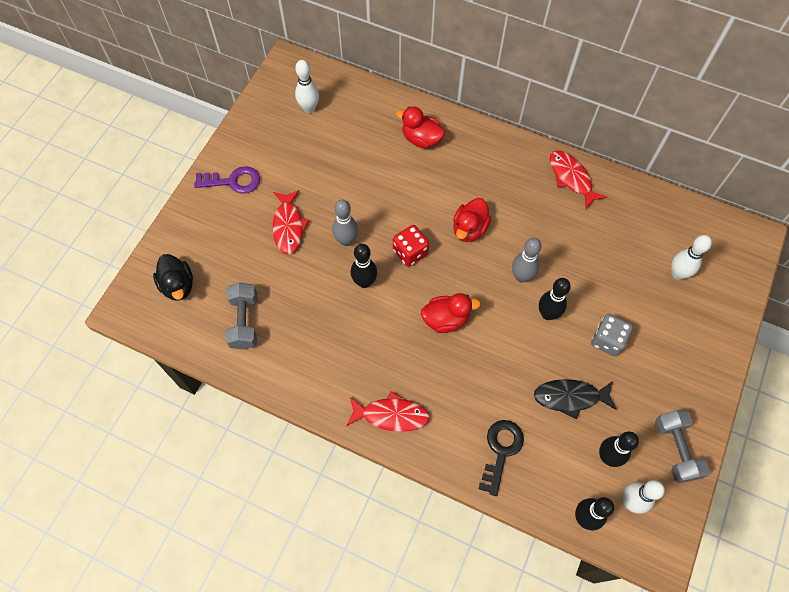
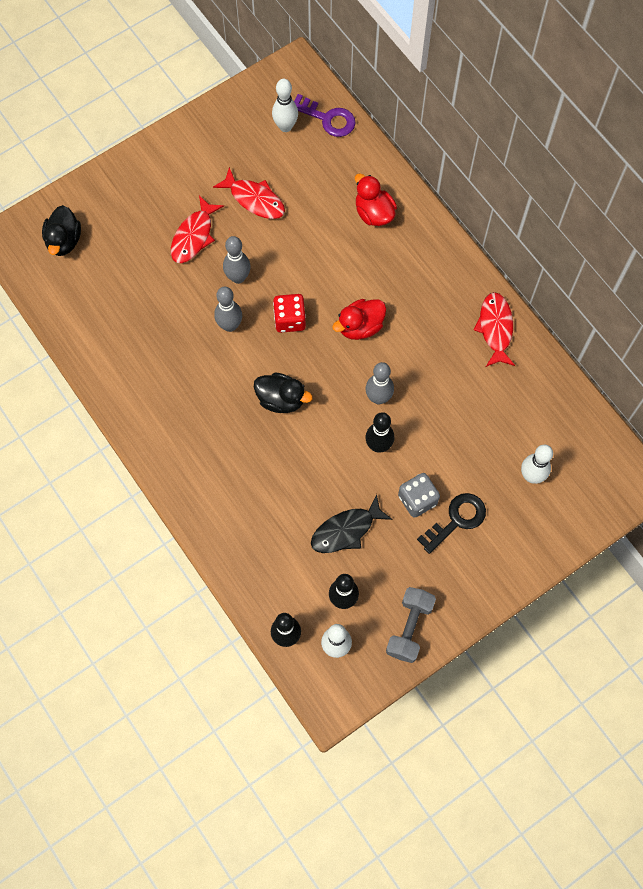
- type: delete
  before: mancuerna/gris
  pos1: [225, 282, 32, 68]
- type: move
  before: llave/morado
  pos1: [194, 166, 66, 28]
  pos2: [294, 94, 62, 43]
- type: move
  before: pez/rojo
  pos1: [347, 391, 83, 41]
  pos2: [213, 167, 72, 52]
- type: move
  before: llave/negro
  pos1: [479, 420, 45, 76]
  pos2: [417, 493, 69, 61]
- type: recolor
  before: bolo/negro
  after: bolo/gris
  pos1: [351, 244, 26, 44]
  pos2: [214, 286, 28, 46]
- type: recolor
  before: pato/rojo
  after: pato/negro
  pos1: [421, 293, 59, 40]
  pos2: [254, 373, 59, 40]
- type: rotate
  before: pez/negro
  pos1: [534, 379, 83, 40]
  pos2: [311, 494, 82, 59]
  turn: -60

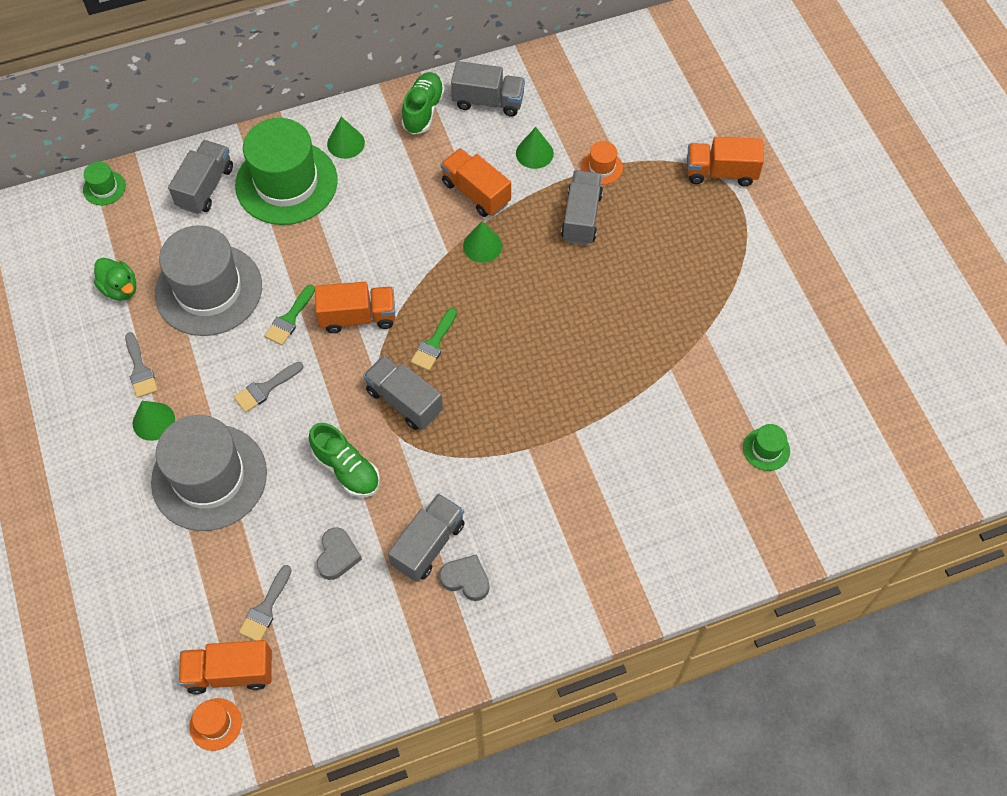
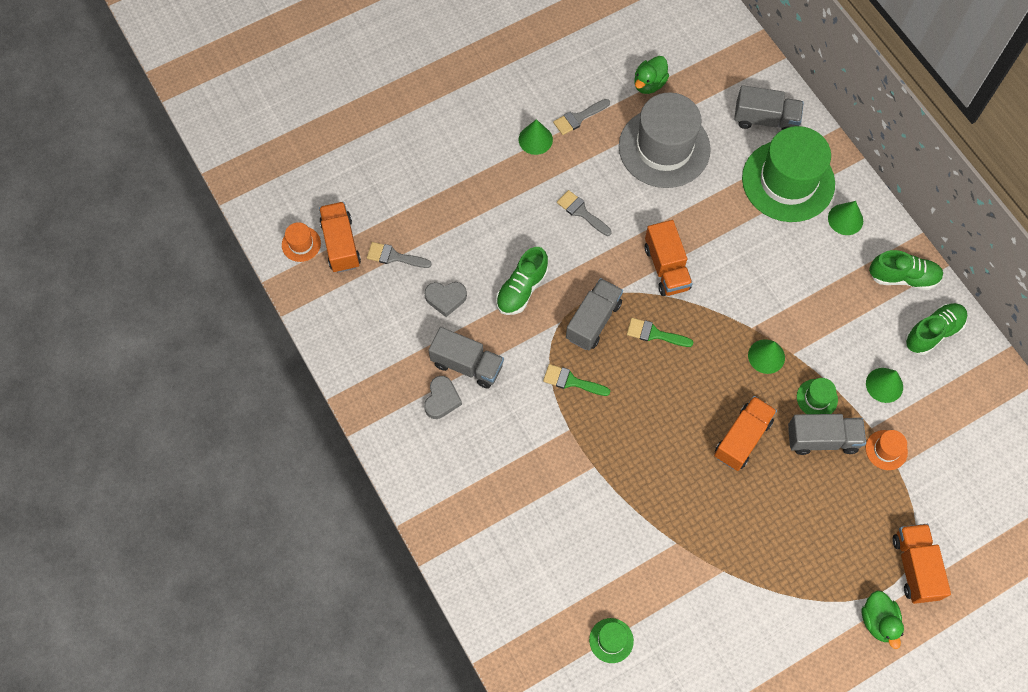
- type: delete
  before: sombrero/gris
  pos1: [151, 415, 116, 116]
- type: insert
  after: pato/verde
  pos2: [862, 591, 42, 58]
- type: move
  before: sombrero/verde
  pos1: [83, 162, 43, 43]
  pos2: [797, 378, 41, 36]
- type: move
  before: pincel/verde
  pos1: [264, 285, 51, 60]
  pos2: [543, 364, 67, 32]
- type: move
  before: camión/naranja
  pos1: [441, 148, 70, 69]
  pos2: [714, 396, 63, 75]
- type: replace
  before: camión/gris
  after: zapato/verde
  pos1: [451, 61, 74, 56]
  pos2: [905, 303, 62, 52]

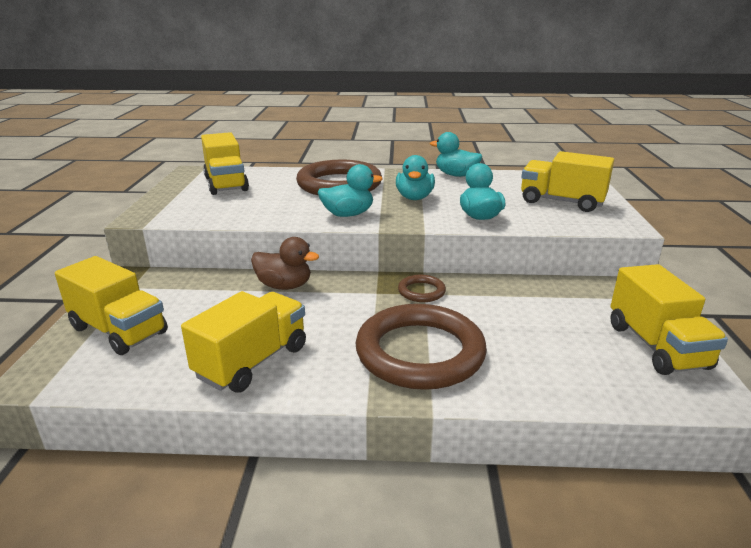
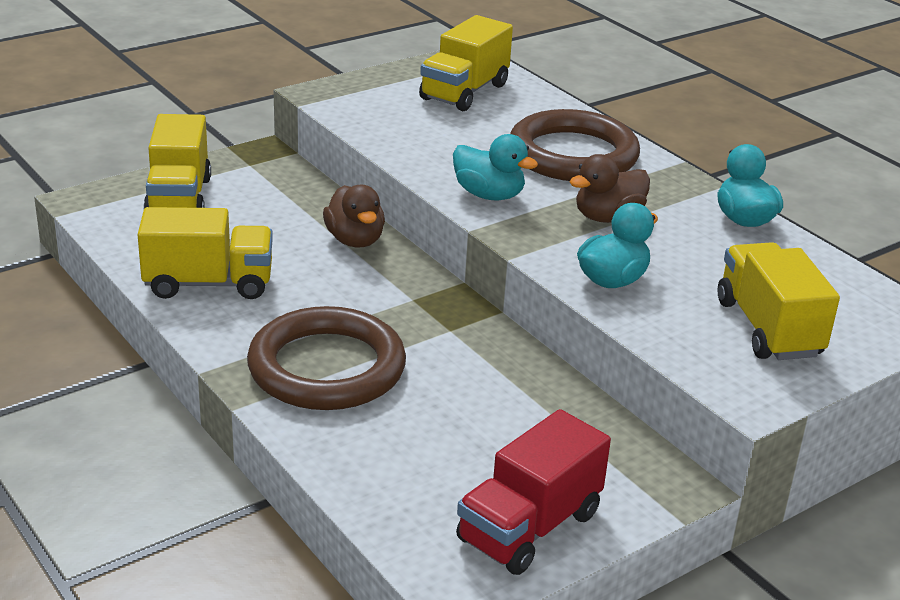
- type: delete
  before: anillo/marrón
  pos1: [398, 275, 48, 27]
- type: recolor
  before: pato/turquesa
  after: pato/marrón
  pos1: [396, 155, 39, 45]
  pos2: [570, 154, 80, 69]
- type: recolor
  before: camión/amarillo
  after: camión/rojo
  pos1: [610, 264, 118, 111]
  pos2: [456, 409, 155, 166]

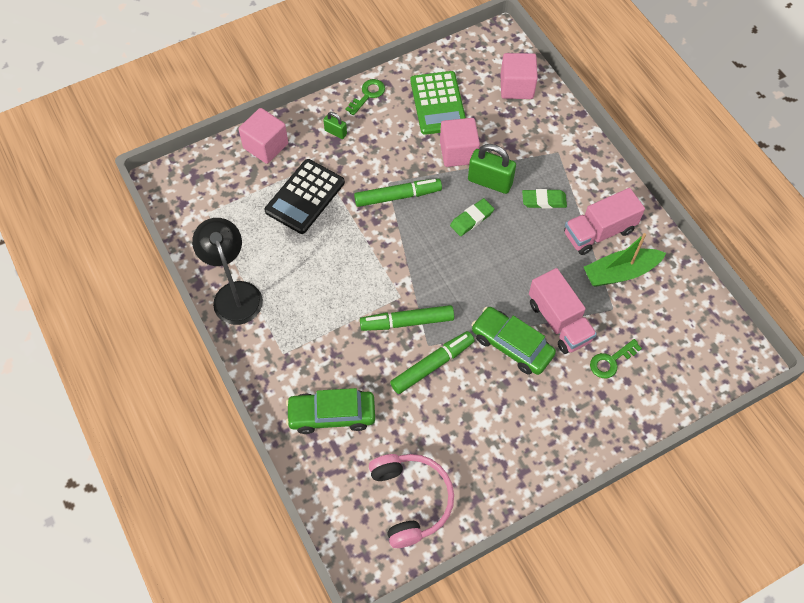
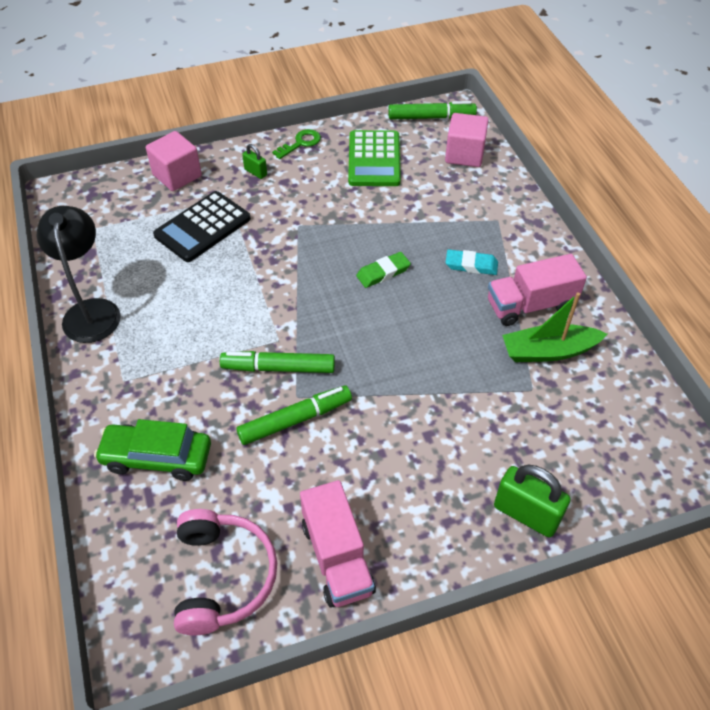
- type: delete
  before: cubo/rosa
  pos1: [440, 118, 40, 49]
- type: delete
  before: coche/verde
  pos1: [471, 307, 85, 68]
- type: delete
  before: llave/verde
  pos1: [590, 339, 52, 39]
- type: move
  before: rotulador/verde
  pos1: [354, 179, 88, 28]
  pos2: [388, 101, 89, 19]
- type: move
  before: candado/verde
  pos1: [468, 144, 48, 50]
  pos2: [494, 465, 77, 72]
- type: move
  before: camión/rosa
  pos1: [529, 268, 68, 86]
  pos2: [300, 480, 76, 128]
- type: recolor
  before: goma de borrar/verde
  after: goma de borrar/turquesa
  pos1: [522, 189, 45, 19]
  pos2: [446, 249, 52, 26]

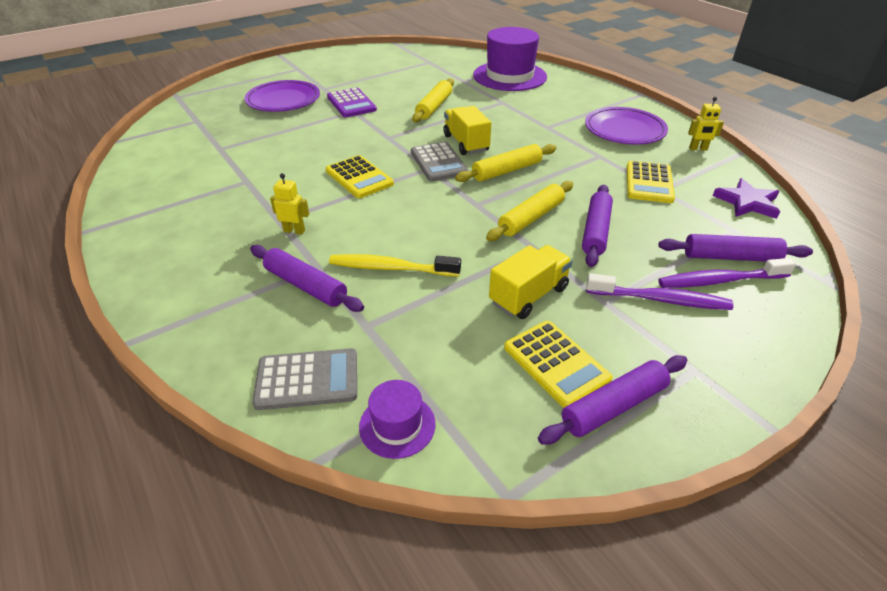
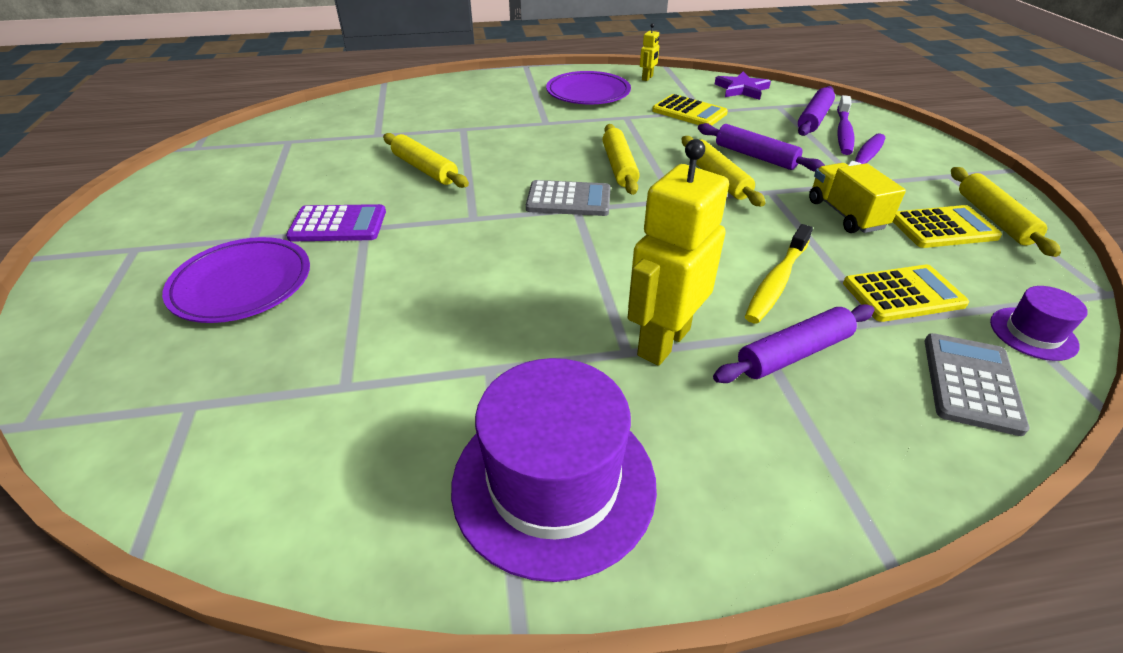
- type: delete
  before: camión/amarillo
  pos1: [444, 106, 47, 49]
- type: move
  before: calculadora/amarillo
  pos1: [326, 155, 68, 43]
  pos2: [843, 264, 126, 58]
- type: move
  before: sombrero/morado
  pos1: [473, 27, 74, 64]
  pos2: [451, 358, 206, 224]
- type: recolor
  before: rodillo/morado
  after: rodillo/amarillo
  pos1: [538, 355, 149, 90]
  pos2: [951, 167, 110, 90]
- type: resize
  before: robot/amarillo
  pos1: [270, 173, 39, 61]
  pos2: [628, 139, 101, 227]
  scale: 2.24

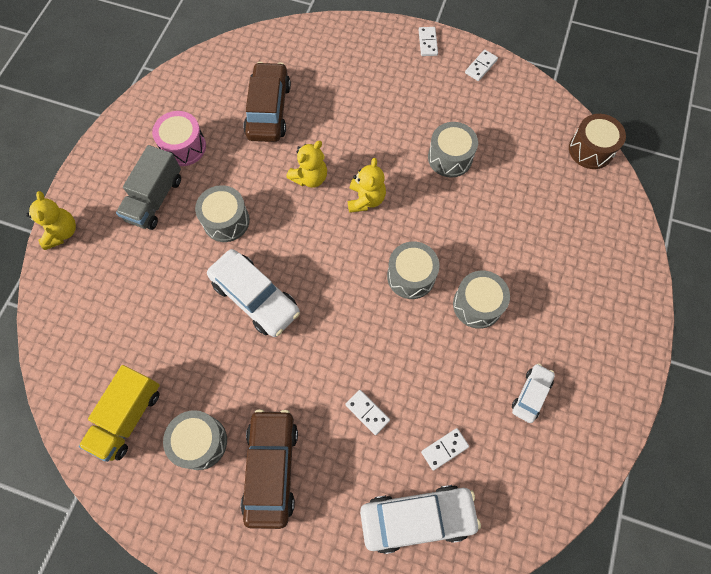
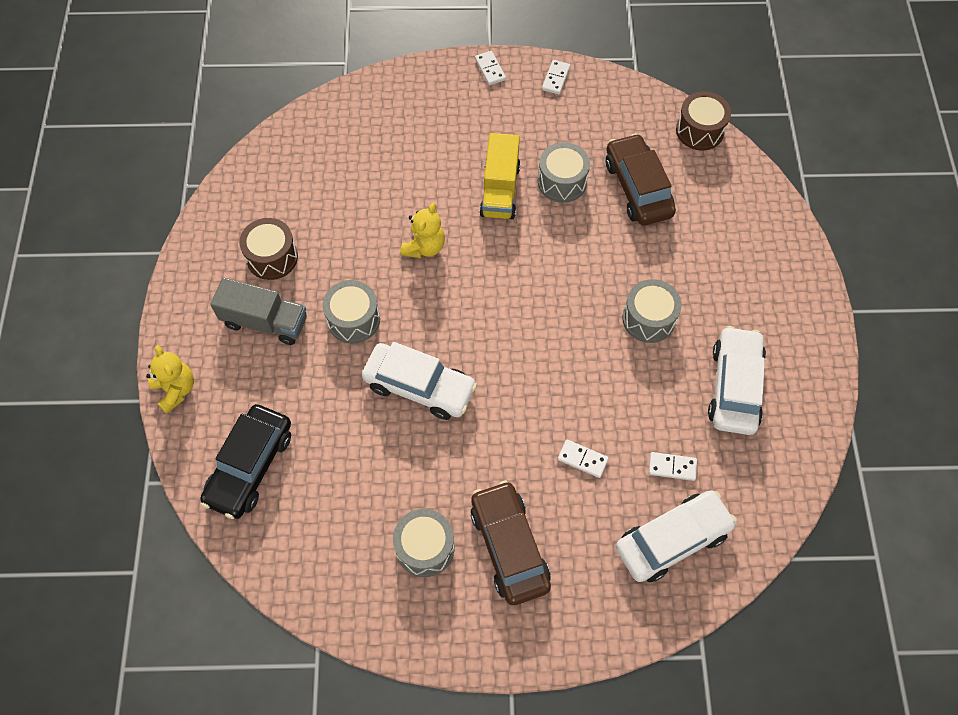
- type: delete
  before: osito/amarillo
  pos1: [348, 158, 38, 55]
- type: delete
  before: tambor/gris
  pos1: [387, 242, 52, 57]
- type: insert
  after: coche/negro
  pos2: [200, 404, 91, 115]
- type: move
  before: camión/amarillo
  pos1: [78, 365, 82, 97]
  pos2: [479, 133, 42, 86]
- type: move
  before: coche/marrón
  pos1: [243, 62, 48, 80]
  pos2: [606, 133, 70, 92]
- type: recolor
  before: tambor/rosa
  after: tambor/marrón
  pos1: [152, 111, 54, 55]
  pos2: [239, 218, 59, 62]
- type: rotate
  before: camión/gris
  pos1: [116, 145, 65, 85]
  pos2: [210, 278, 97, 67]
  turn: -75
- type: rotate
  before: ficha de dominó/blanco
  pos1: [421, 428, 48, 43]
  pos2: [649, 452, 48, 29]
  turn: 60
- type: resize
  before: coche/blanco
  pos1: [512, 363, 43, 60]
  pos2: [708, 326, 58, 109]
  scale: 1.82

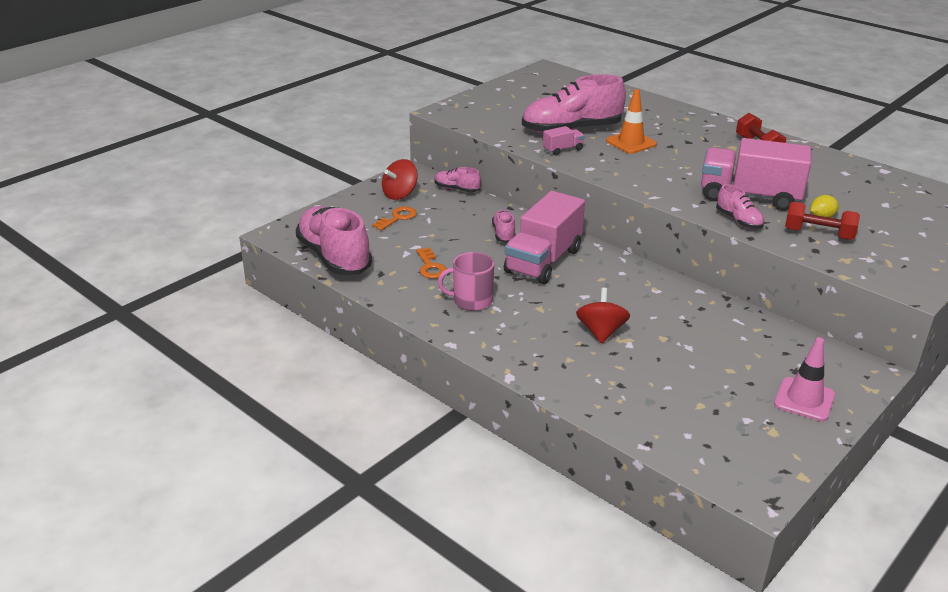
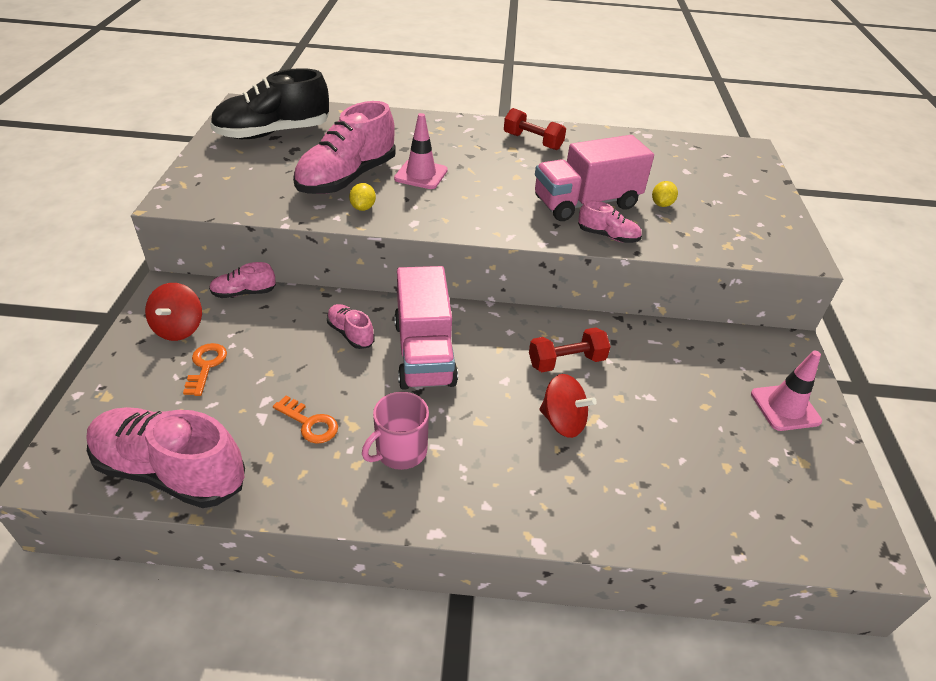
- type: insert
  after: zapato/negro
  pos2: [210, 68, 119, 71]
- type: move
  before: mancuerna/rojo
  pos1: [785, 202, 75, 38]
  pos2: [529, 327, 82, 45]
- type: replace
  before: camión/rosa
  after: limón/amarillo
  pos1: [543, 126, 41, 30]
  pos2: [349, 183, 27, 28]
- type: recolor
  before: cono de tráfico/naranja
  after: cono de tráfico/rosa
  pos1: [606, 89, 51, 65]
  pos2: [394, 113, 54, 76]
- type: rotate
  before: peonza/rojo
  pos1: [576, 288, 54, 56]
  pos2: [539, 374, 58, 64]
  turn: 150

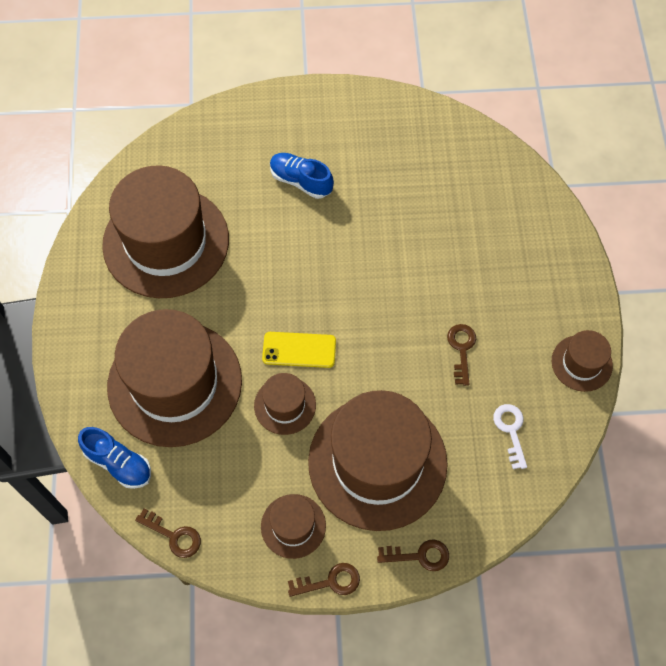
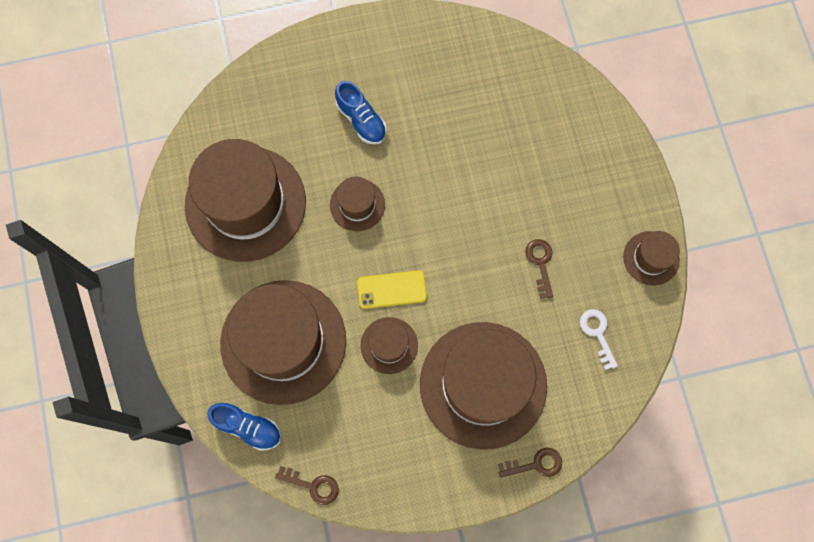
- type: delete
  before: llave/marrón
  pos1: [288, 563, 72, 34]
- type: move
  before: sombrero/marrón
  pos1: [261, 494, 65, 65]
  pos2: [330, 176, 55, 55]
- type: rotate
  before: zapato/azul
  pos1: [270, 153, 64, 46]
  pos2: [335, 81, 52, 64]
  turn: -150

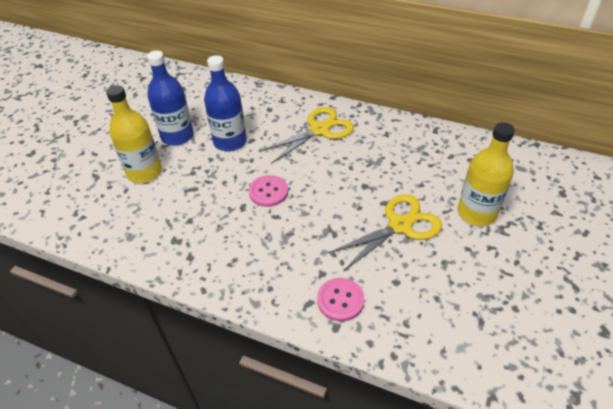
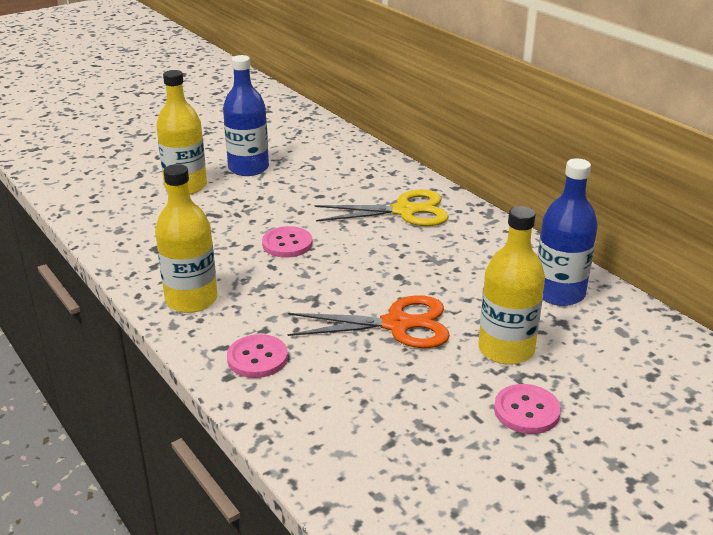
- type: insert
  after: botella/amarillo
  pos2: [155, 164, 62, 149]
- type: insert
  after: botón/rosa
  pos2: [494, 384, 67, 50]
- type: move
  before: botella/azul
  pos1: [204, 55, 43, 96]
  pos2: [537, 158, 61, 148]
- type: recolor
  before: tijeras/amarillo
  after: tijeras/naranja
  pos1: [328, 194, 114, 77]
  pos2: [288, 295, 162, 53]

